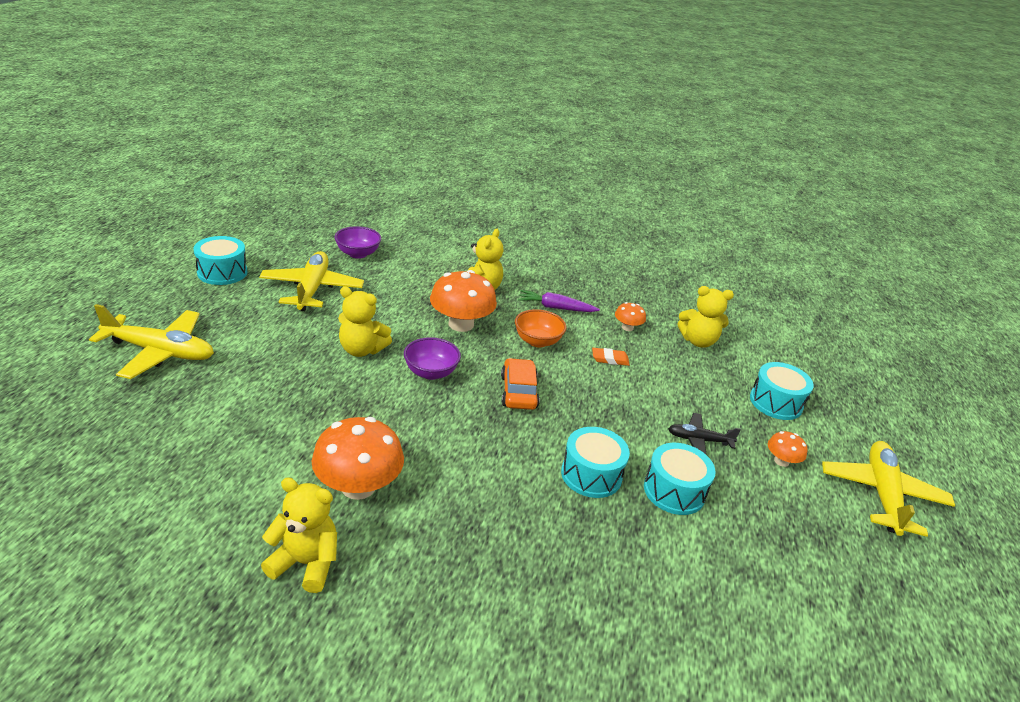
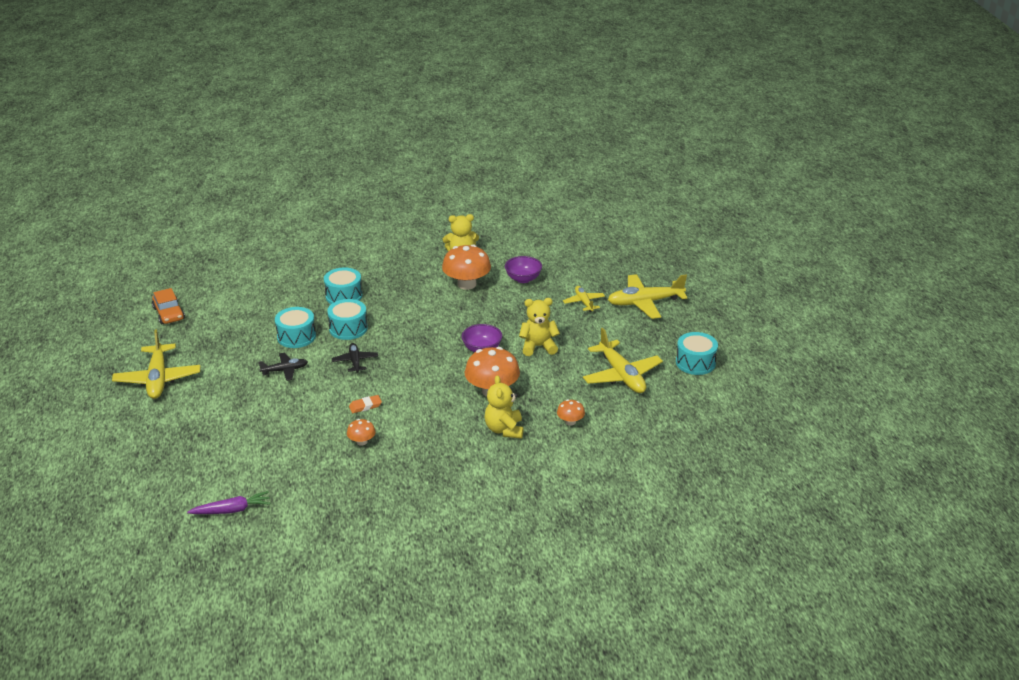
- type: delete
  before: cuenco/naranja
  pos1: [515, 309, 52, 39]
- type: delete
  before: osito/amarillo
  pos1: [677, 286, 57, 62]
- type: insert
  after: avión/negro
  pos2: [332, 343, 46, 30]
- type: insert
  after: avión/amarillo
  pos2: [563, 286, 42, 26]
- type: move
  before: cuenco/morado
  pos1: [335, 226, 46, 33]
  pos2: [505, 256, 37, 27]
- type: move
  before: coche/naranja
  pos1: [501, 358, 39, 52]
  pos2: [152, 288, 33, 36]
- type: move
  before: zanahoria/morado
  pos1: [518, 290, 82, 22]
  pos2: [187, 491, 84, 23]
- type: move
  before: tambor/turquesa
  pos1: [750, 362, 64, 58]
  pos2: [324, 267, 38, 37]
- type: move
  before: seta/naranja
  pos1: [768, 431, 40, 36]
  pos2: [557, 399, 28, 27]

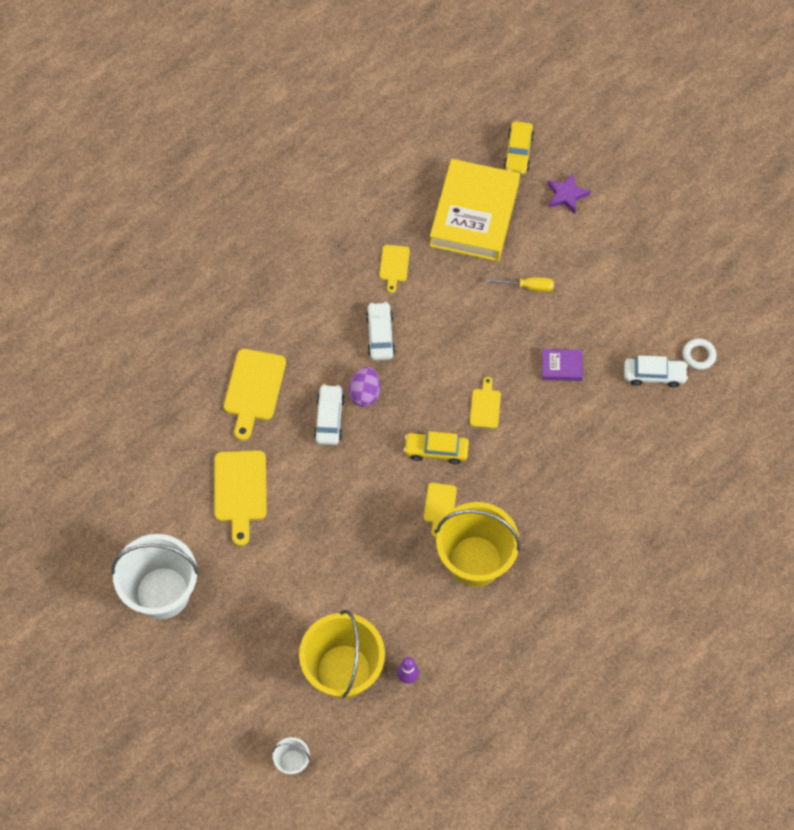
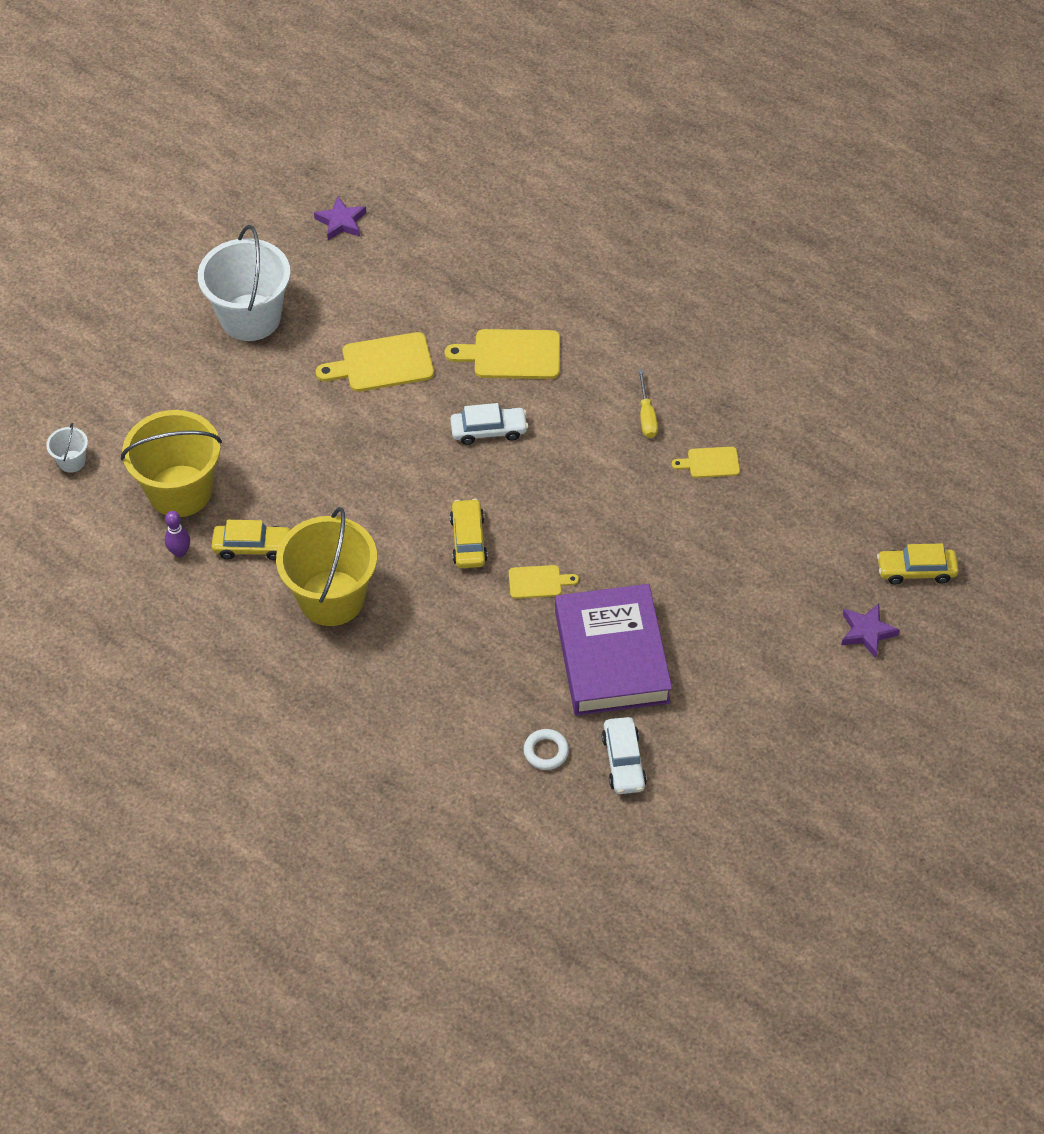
- type: delete
  before: huevo/morado
  pos1: [349, 366, 31, 41]
- type: delete
  before: coche/blanco
  pos1: [366, 302, 29, 58]
- type: delete
  before: tabla de cortar/amarillo
  pos1: [424, 483, 33, 54]
- type: delete
  before: libro/amarillo
  pos1: [429, 159, 91, 102]
- type: insert
  after: coche/amarillo
  pos2: [212, 520, 78, 40]
- type: insert
  after: estrella/morado
  pos2: [314, 196, 52, 44]
- type: move
  before: destornillador/amarillo
  pos1: [486, 277, 68, 15]
  pos2: [638, 369, 20, 69]
- type: move
  before: anillo/blanco
  pos1: [683, 338, 34, 32]
  pos2: [523, 729, 46, 41]
- type: resize
  before: libro/morado
  pos1: [542, 349, 41, 32]
  pos2: [555, 584, 117, 132]
  scale: 2.42

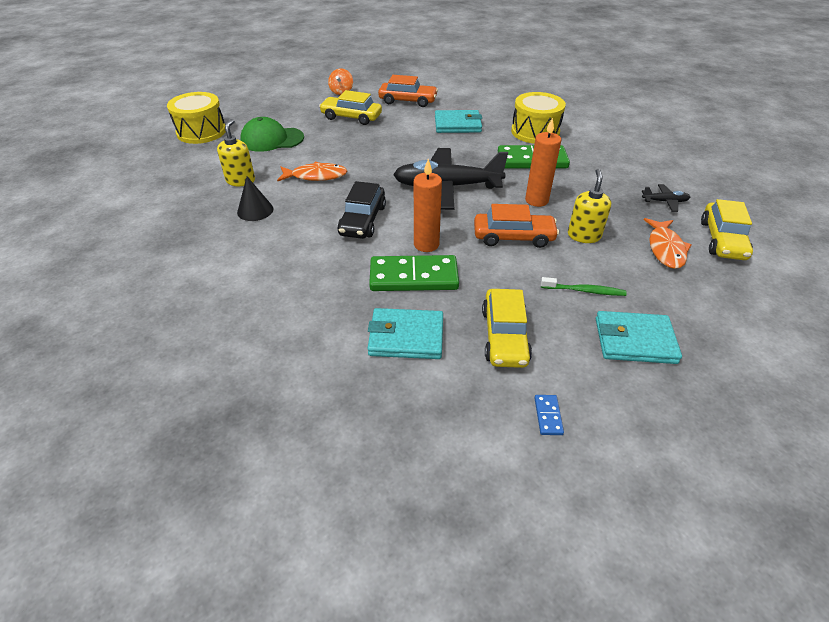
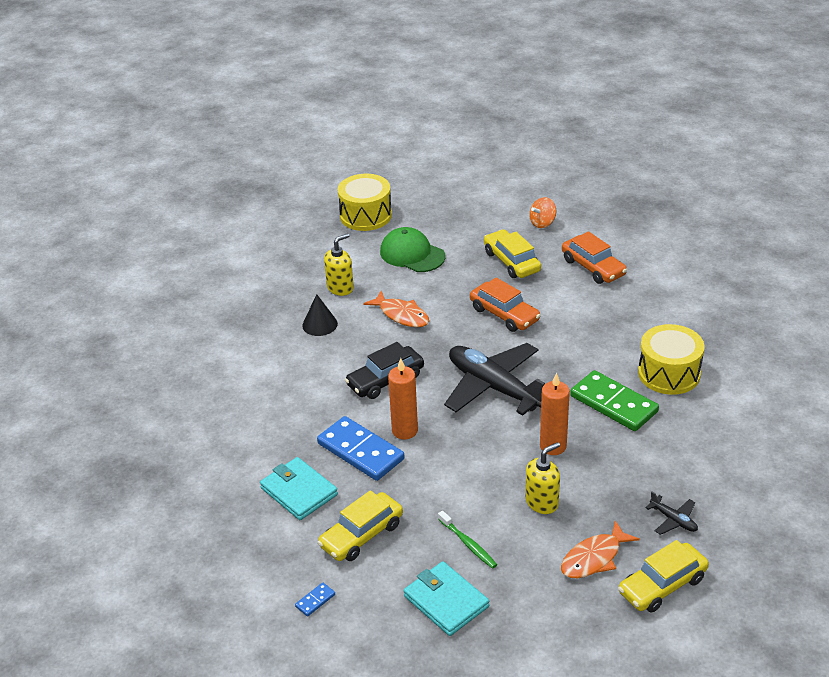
- type: delete
  before: cartera/turquesa
  pos1: [435, 110, 47, 23]
- type: move
  before: coche/naranja
  pos1: [474, 204, 85, 44]
  pos2: [470, 278, 71, 54]
- type: recolor
  before: ficha de dominó/verde
  after: ficha de dominó/azul
  pos1: [369, 255, 90, 36]
  pos2: [317, 416, 88, 65]

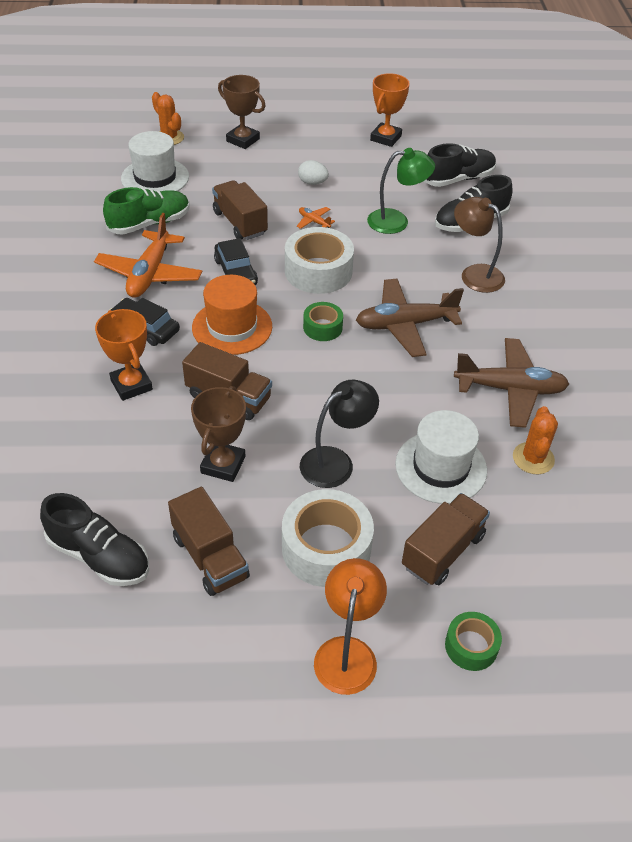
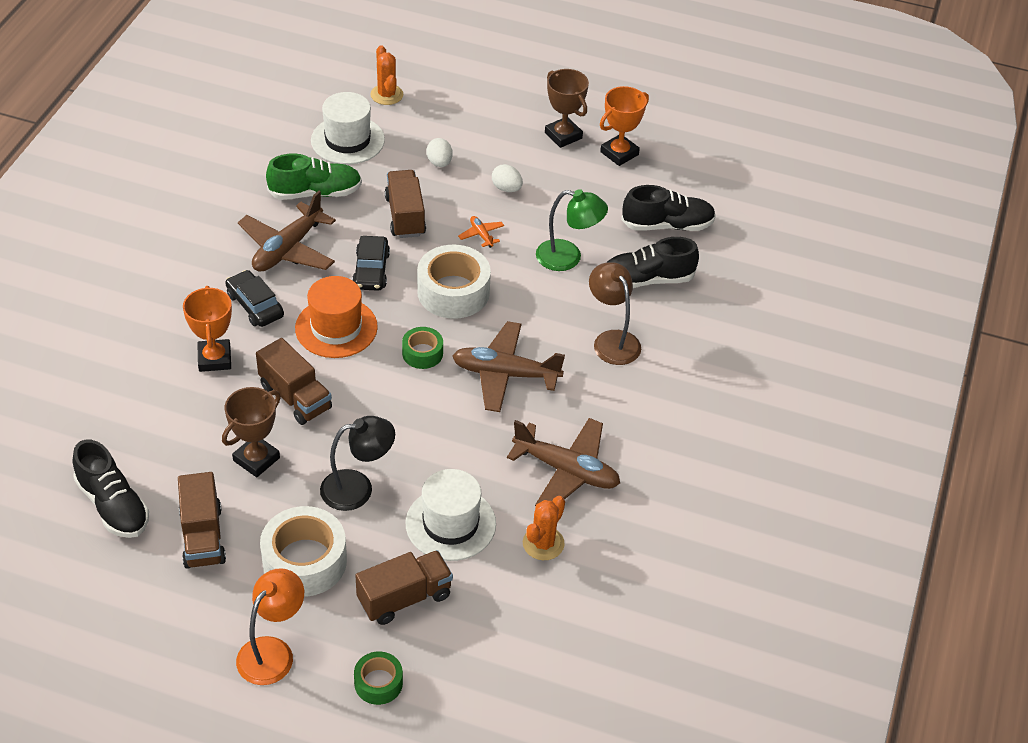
- type: insert
  after: huevo/blanco
  pos2: [426, 138, 27, 29]
- type: move
  before: trofeo/marrón
  pos1: [218, 75, 47, 74]
  pos2: [545, 69, 44, 79]
- type: recolor
  before: avión/naranja
  after: avión/marrón
  pos1: [94, 213, 108, 85]
  pos2: [238, 190, 98, 82]

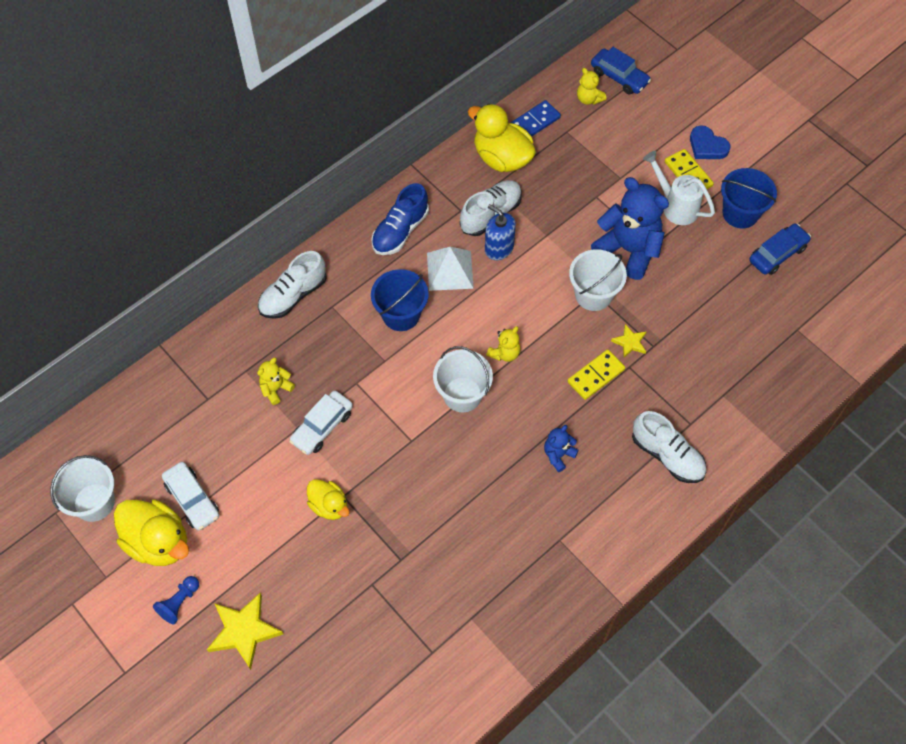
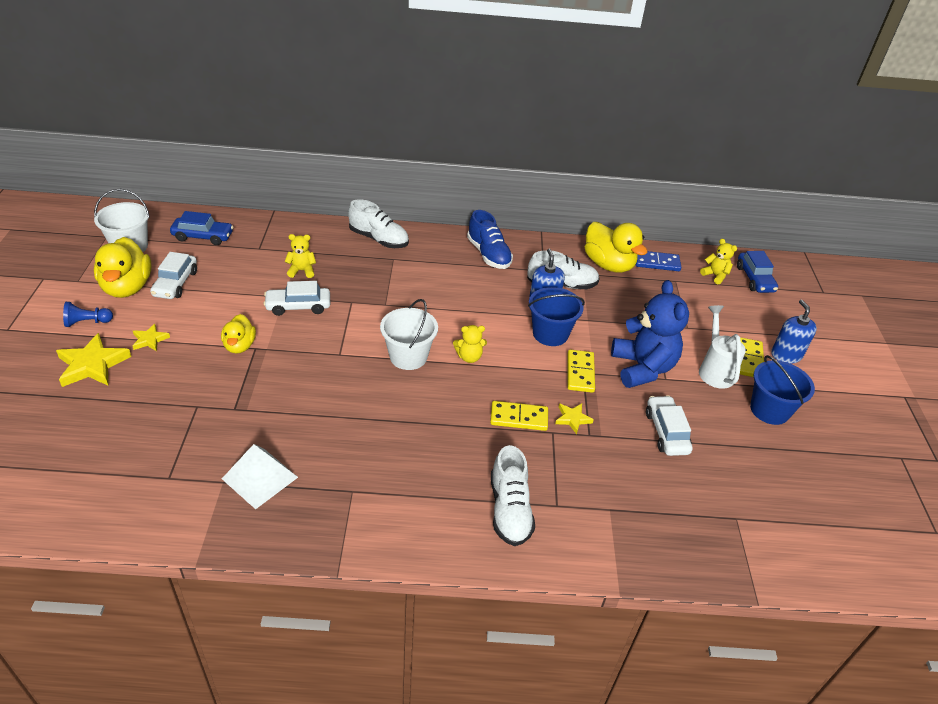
- type: delete
  before: osito/azul
  pos1: [544, 425, 35, 47]
- type: insert
  after: estrella/amarillo
  pos2: [133, 324, 37, 27]
- type: insert
  after: coche/blanco
  pos2: [646, 395, 46, 61]
- type: move
  before: balde/azul
  pos1: [371, 269, 58, 62]
  pos2: [528, 287, 57, 59]
- type: move
  before: pirámide/blanco
  pos1: [427, 247, 47, 44]
  pos2: [222, 444, 76, 65]
- type: move
  before: coche/azul
  pos1: [749, 224, 62, 51]
  pos2: [170, 211, 64, 34]
- type: replace
  before: balde/blanco
  after: ficha de dominó/amarillo
  pos1: [569, 249, 58, 62]
  pos2: [568, 349, 27, 44]
- type: replace
  before: corazón/azul
  after: dispensador de jabón/azul
  pos1: [690, 125, 41, 34]
  pos2: [771, 299, 46, 65]
- type: rotate
  before: zapato/blanco
  pos1: [258, 251, 69, 68]
  pos2: [348, 199, 61, 49]
  turn: -150
- type: rotate
  before: zapato/azul
  pos1: [371, 183, 58, 72]
  pos2: [467, 210, 46, 59]
  turn: -105
- type: rotate
  before: pato/amarillo
  pos1: [468, 104, 68, 68]
  pos2: [585, 222, 62, 51]
  turn: 150
- type: rotate
  before: osito/amarillo
  pos1: [577, 68, 29, 37]
  pos2: [700, 239, 37, 45]
  turn: 135

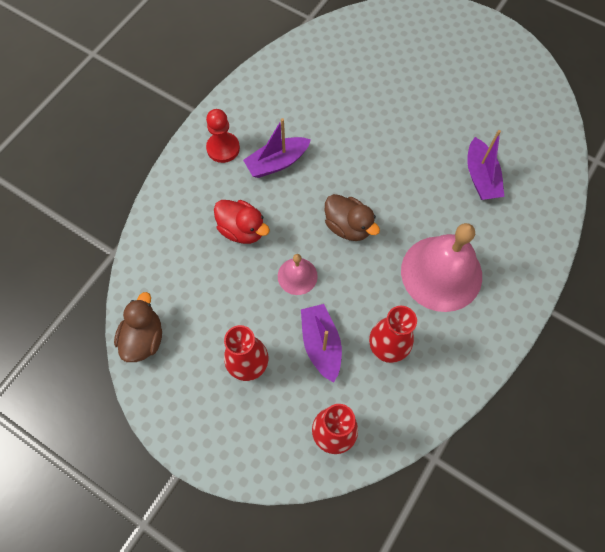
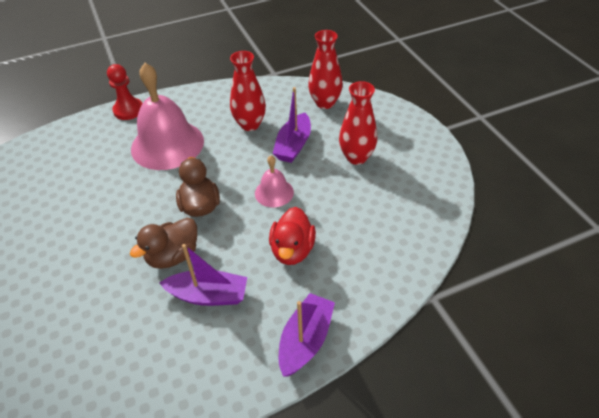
- type: move
  before: pato/marrón
  pos1: [114, 292, 48, 70]
  pos2: [130, 218, 67, 51]
- type: move
  before: peón/rojo
  pos1: [206, 109, 34, 54]
  pos2: [107, 64, 36, 56]
- type: move
  before: barco/morado
  pos1: [467, 130, 38, 70]
  pos2: [279, 293, 56, 83]
- type: rotate
  before: pato/rojo
  pos1: [214, 200, 56, 44]
  pos2: [269, 207, 47, 58]
  turn: -150

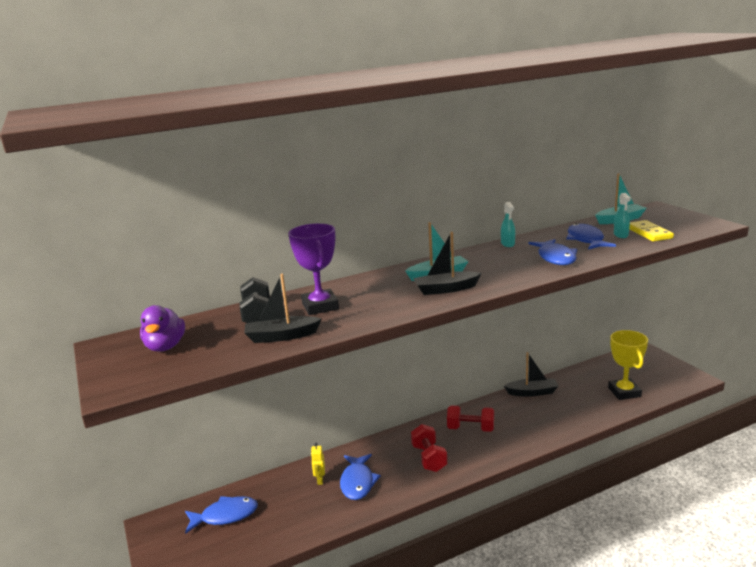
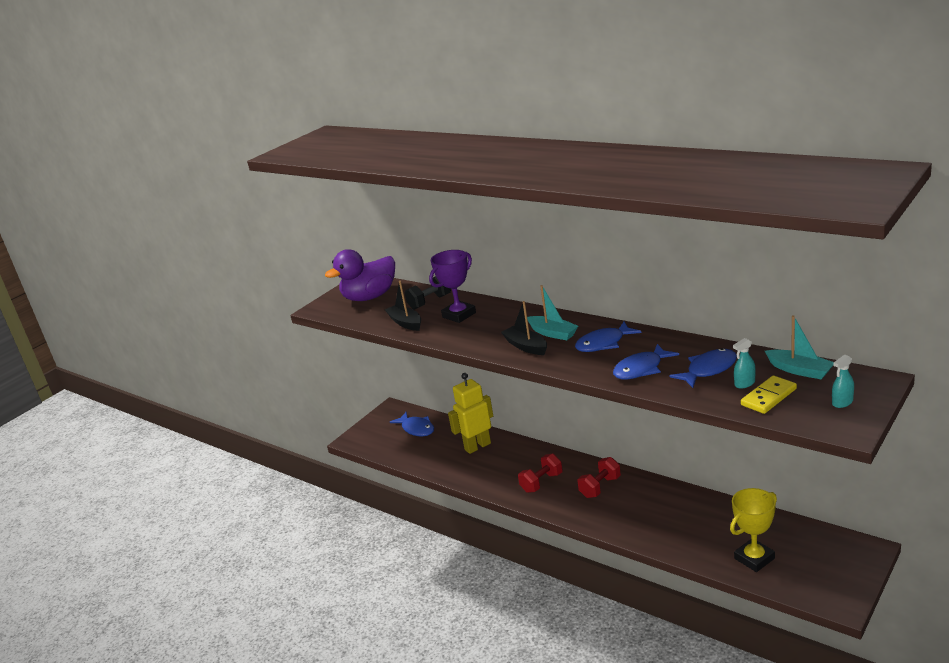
- type: delete
  before: barco/negro
  pos1: [504, 352, 55, 45]
- type: move
  before: pez/azul
  pos1: [340, 454, 41, 46]
  pos2: [575, 322, 66, 30]
- type: move
  before: pulverizador/turquesa
  pos1: [501, 202, 14, 45]
  pos2: [832, 354, 22, 54]
- type: rotate
  before: mancuerna/rojo
  pos1: [447, 405, 47, 27]
  pos2: [578, 457, 43, 41]
  turn: 60
- type: resize
  before: pato/morado
  pos1: [140, 305, 45, 46]
  pos2: [325, 249, 70, 52]
  scale: 1.65
- type: resize
  before: robot/amarillo
  pos1: [311, 443, 14, 42]
  pos2: [448, 373, 45, 81]
  scale: 2.33

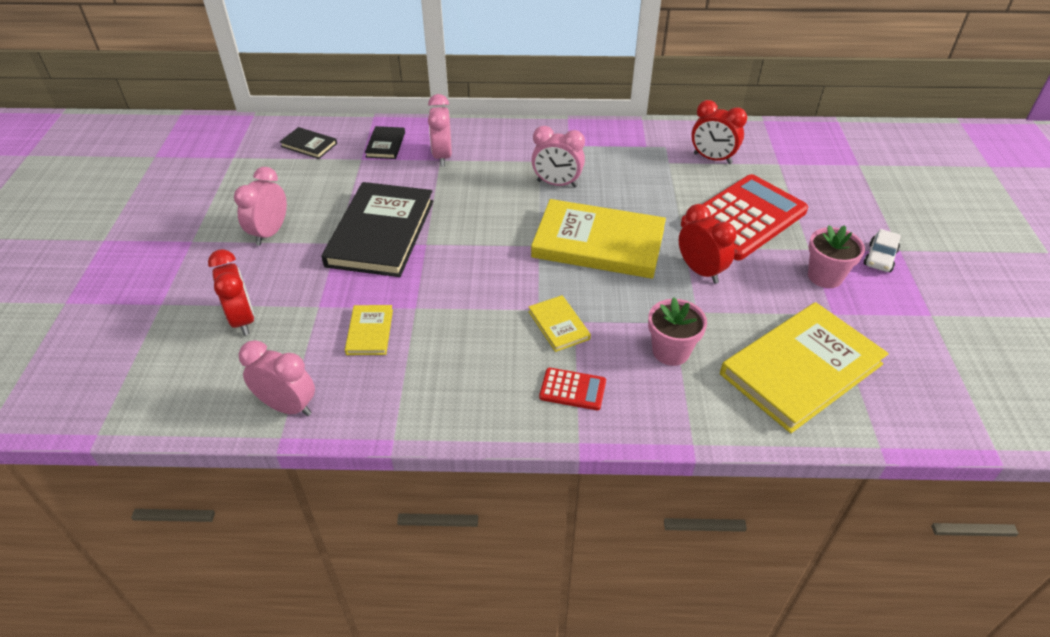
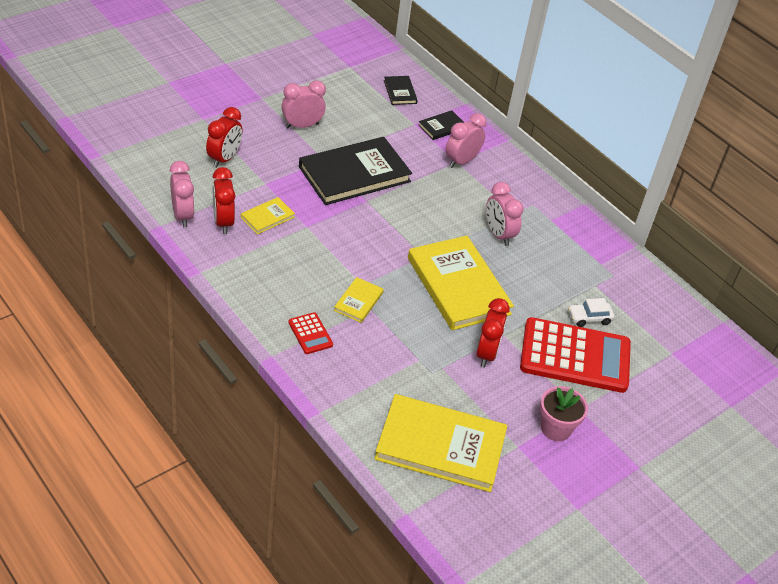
- type: delete
  before: maceta/rosa
  pos1: [648, 297, 59, 69]
- type: move
  before: despertador/rojo
  pos1: [691, 100, 56, 64]
  pos2: [213, 167, 22, 67]
- type: move
  before: coche/blanco
  pos1: [864, 229, 37, 43]
  pos2: [568, 298, 46, 29]

